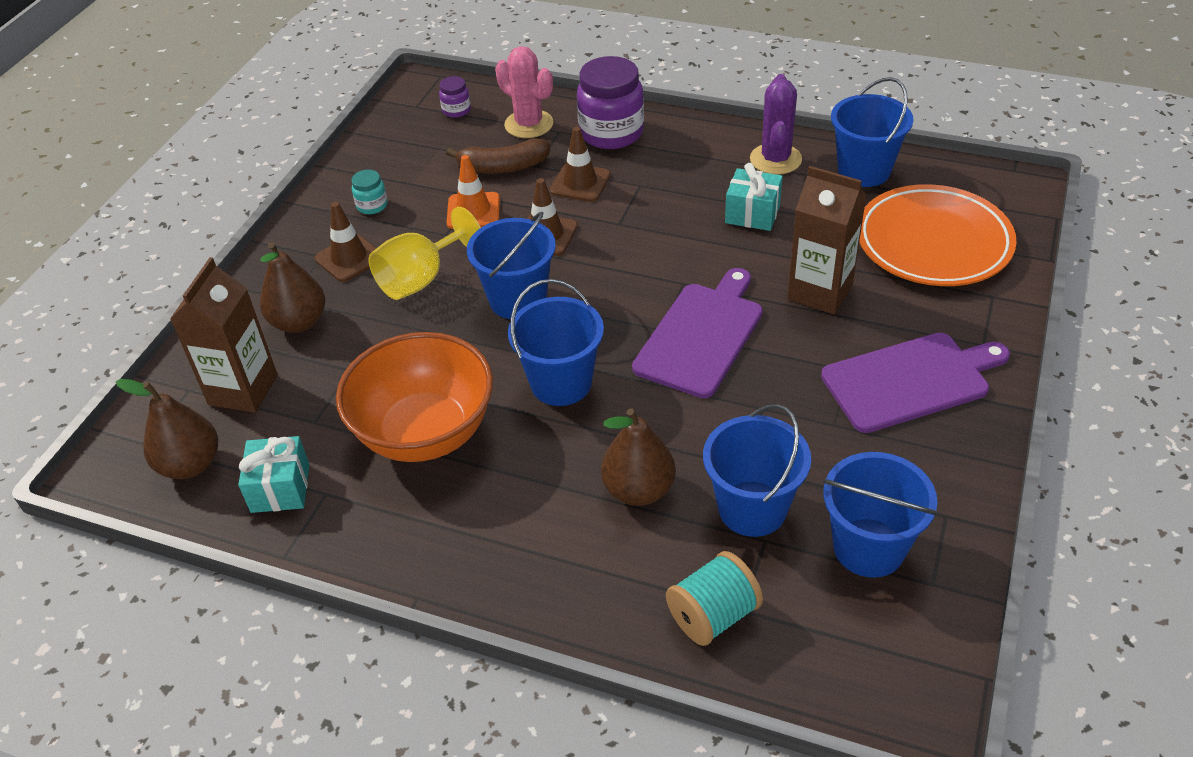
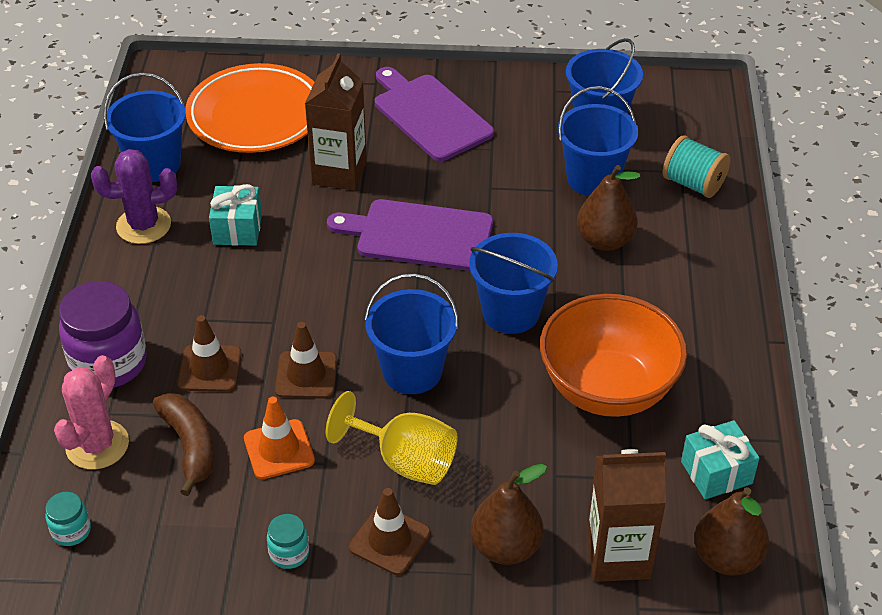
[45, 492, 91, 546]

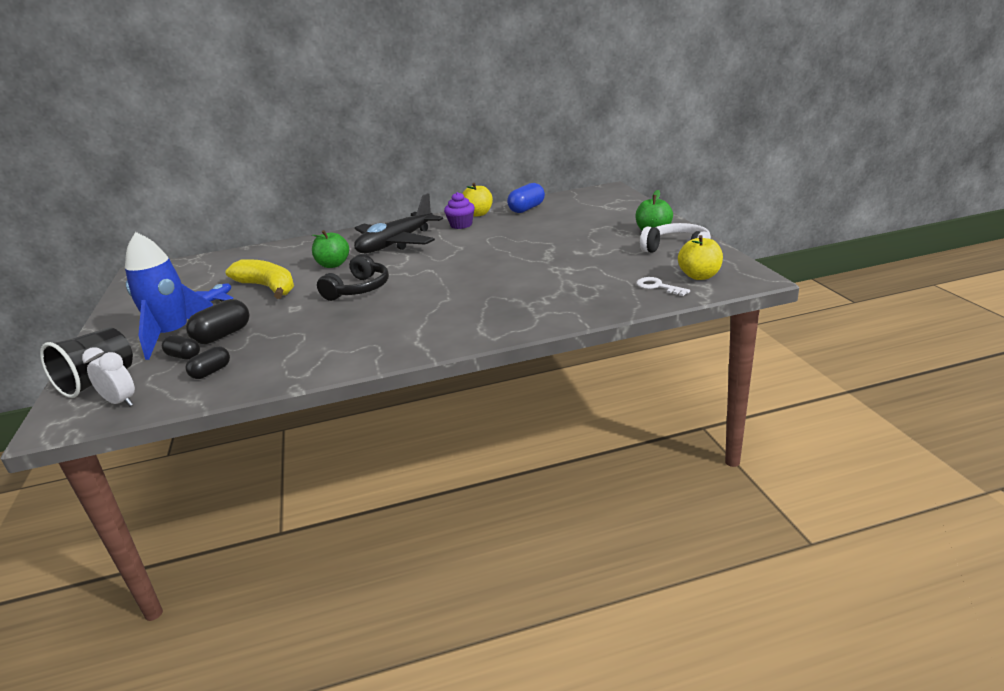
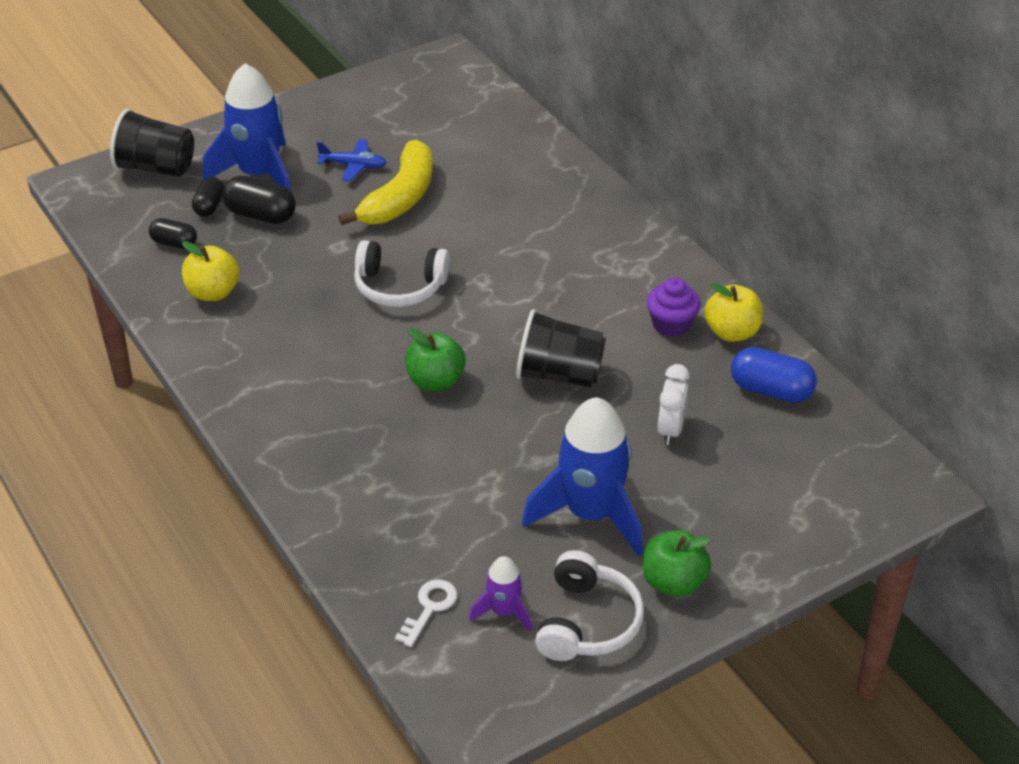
[658, 364, 690, 445]
[405, 328, 466, 391]
[354, 240, 450, 307]
[354, 193, 443, 253] (first image)
[182, 241, 239, 301]
[469, 556, 532, 632]
[516, 309, 606, 388]
[522, 397, 643, 556]

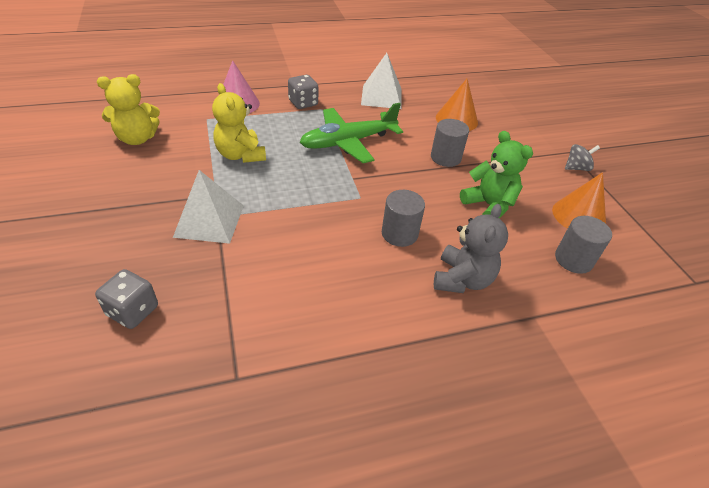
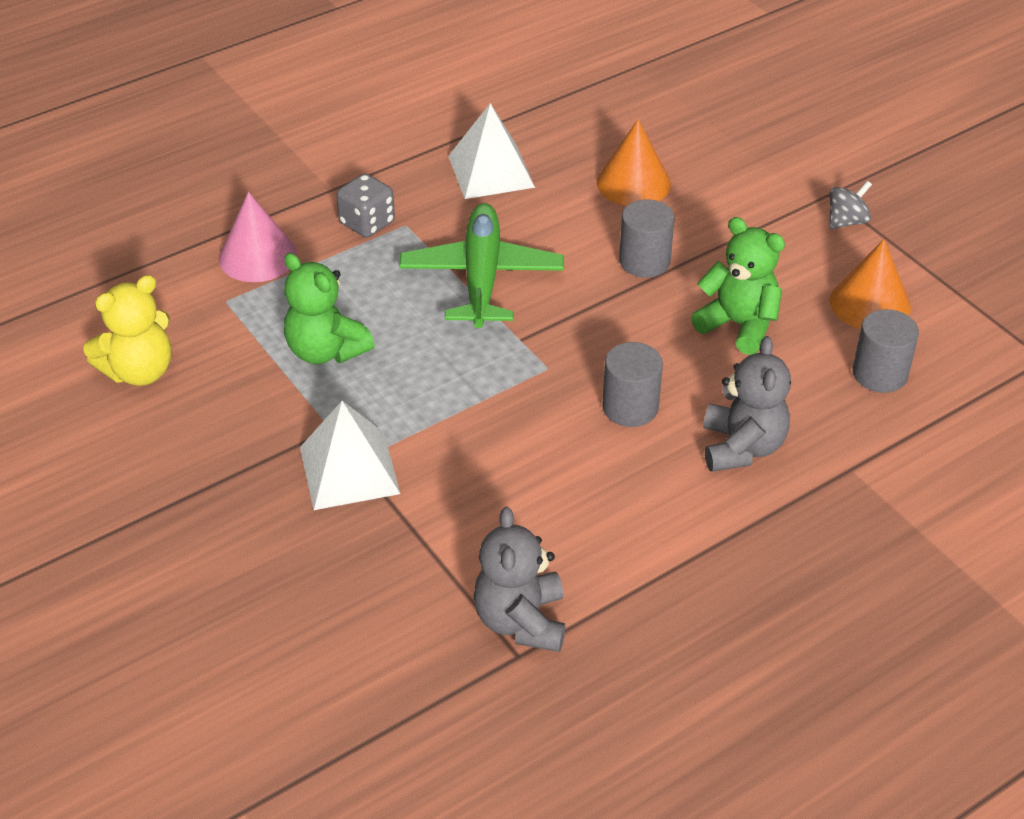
[95, 269, 158, 329] (first image)
[284, 253, 375, 364]
[399, 203, 564, 328]
[473, 507, 566, 652]

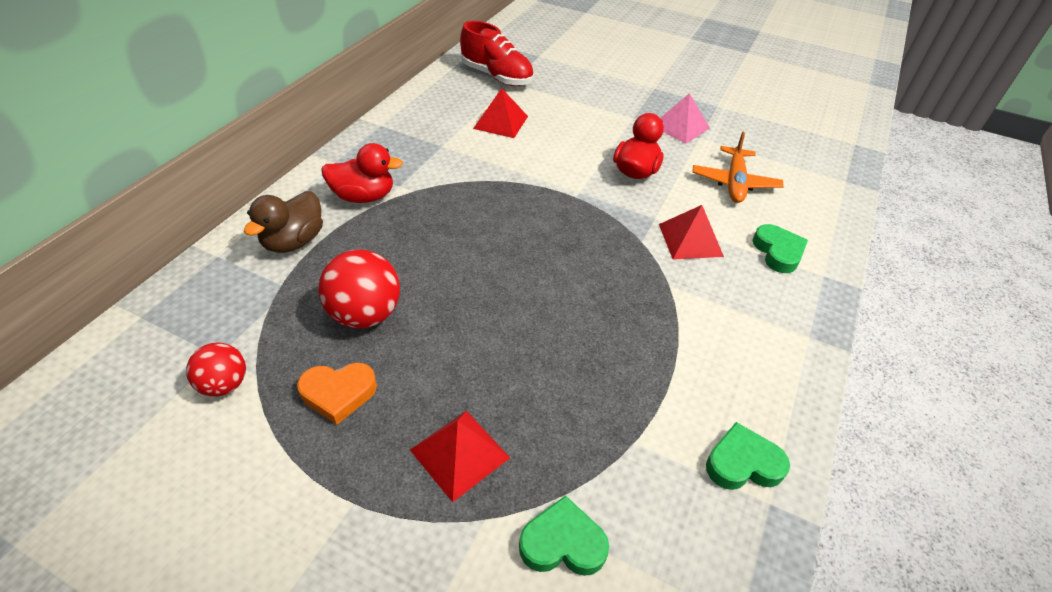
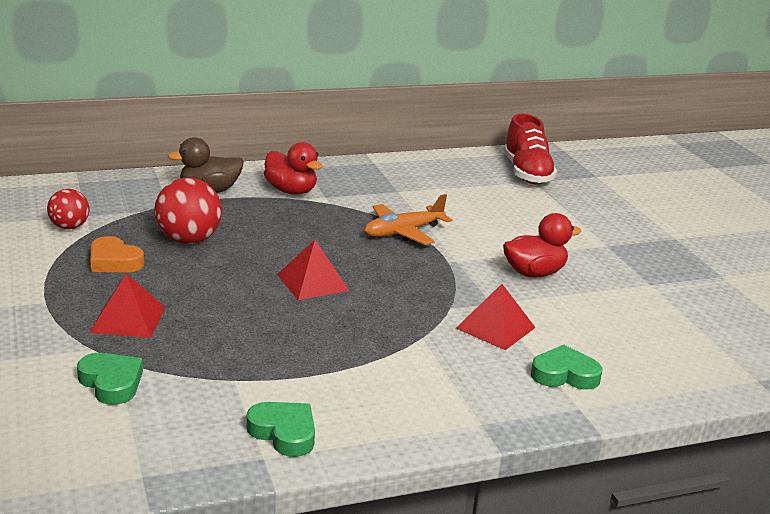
[277, 240, 350, 300]
[660, 93, 710, 144] (first image)
[365, 194, 452, 245]
[531, 345, 602, 390]

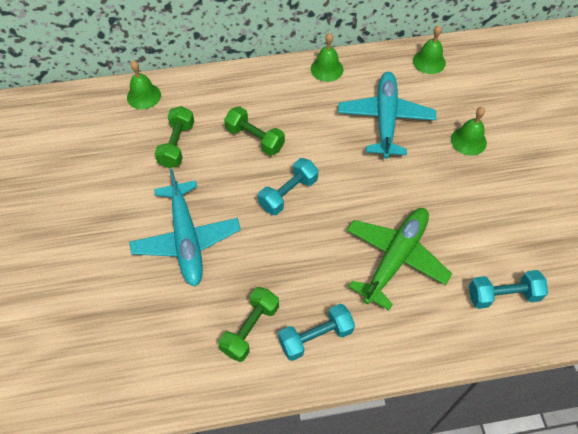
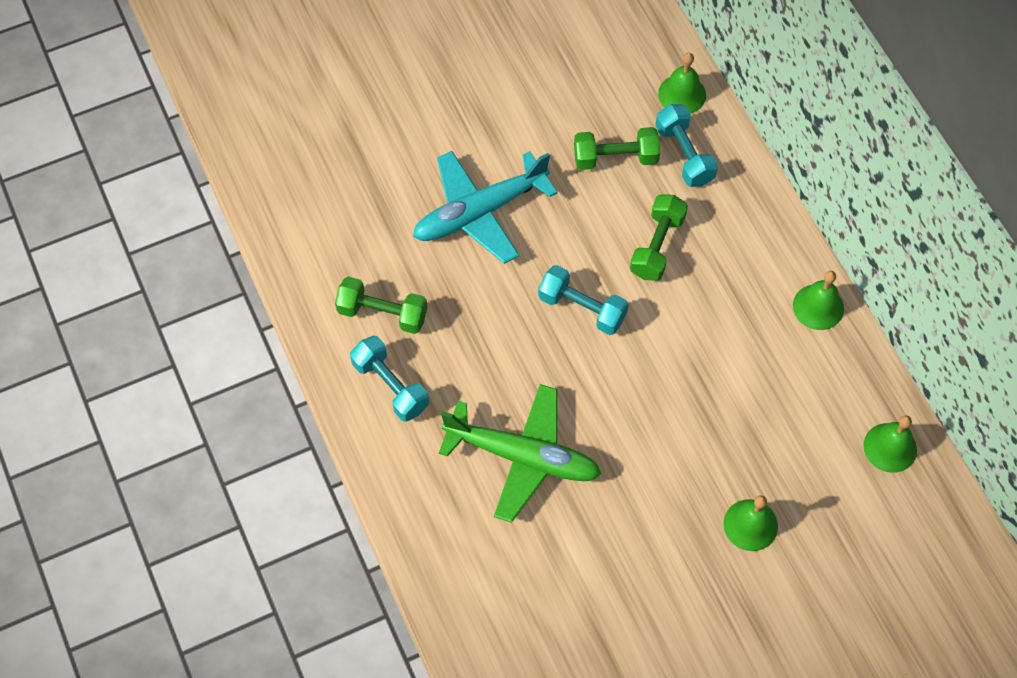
[338, 72, 436, 159] (first image)
[655, 104, 718, 187]

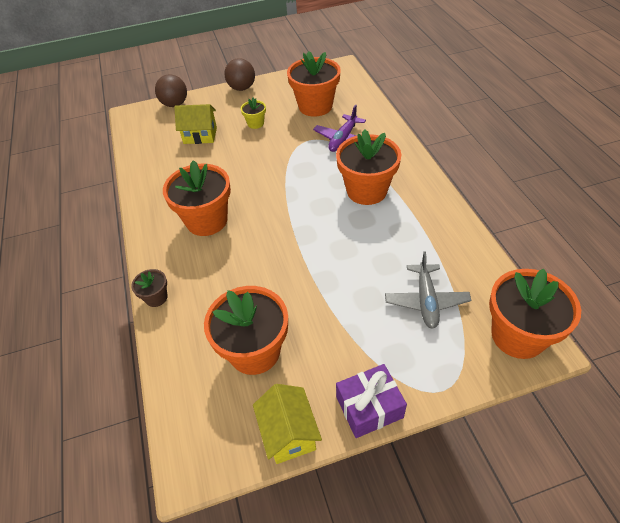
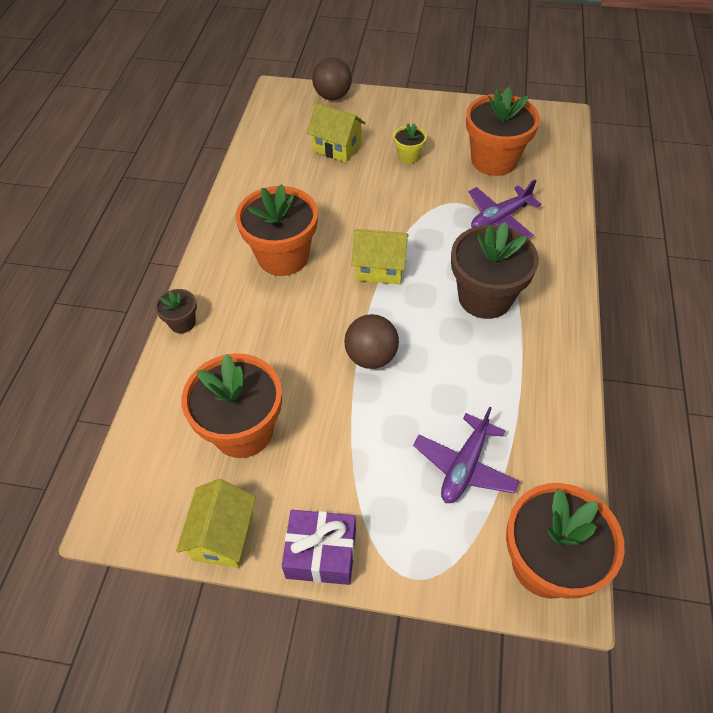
[344, 314, 399, 369]
[451, 222, 539, 319]
[413, 407, 520, 503]
[352, 229, 409, 284]

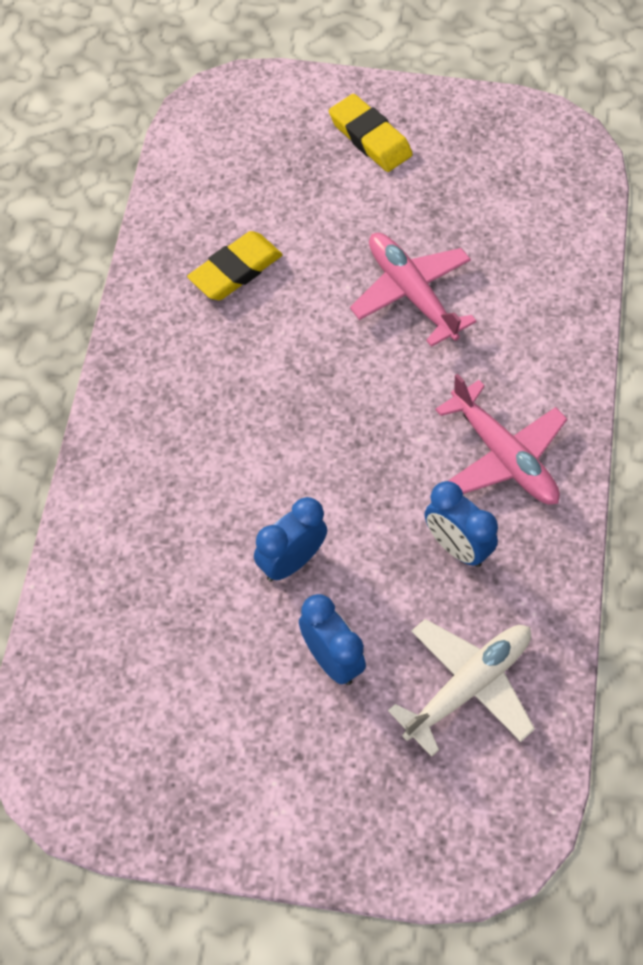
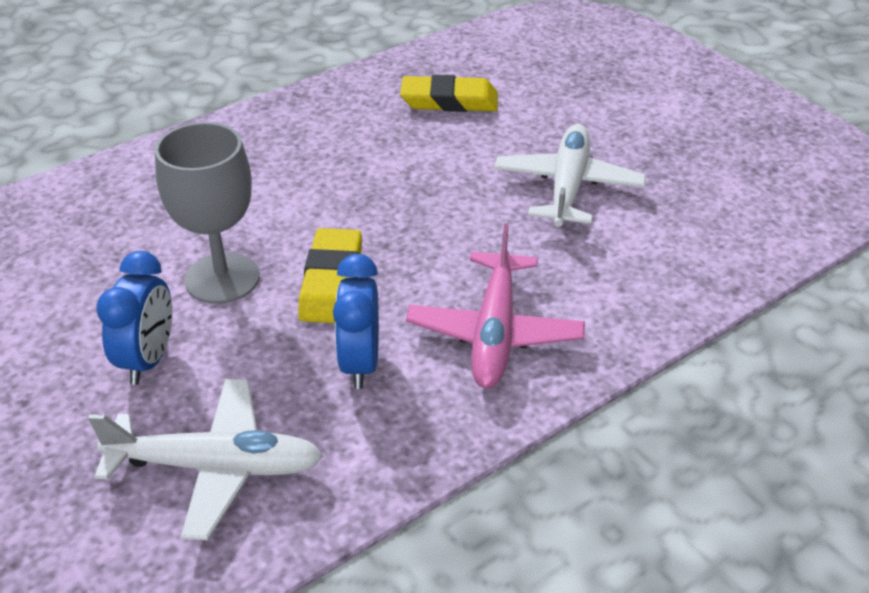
[155, 122, 260, 304]
[298, 228, 362, 323]
[494, 124, 646, 227]

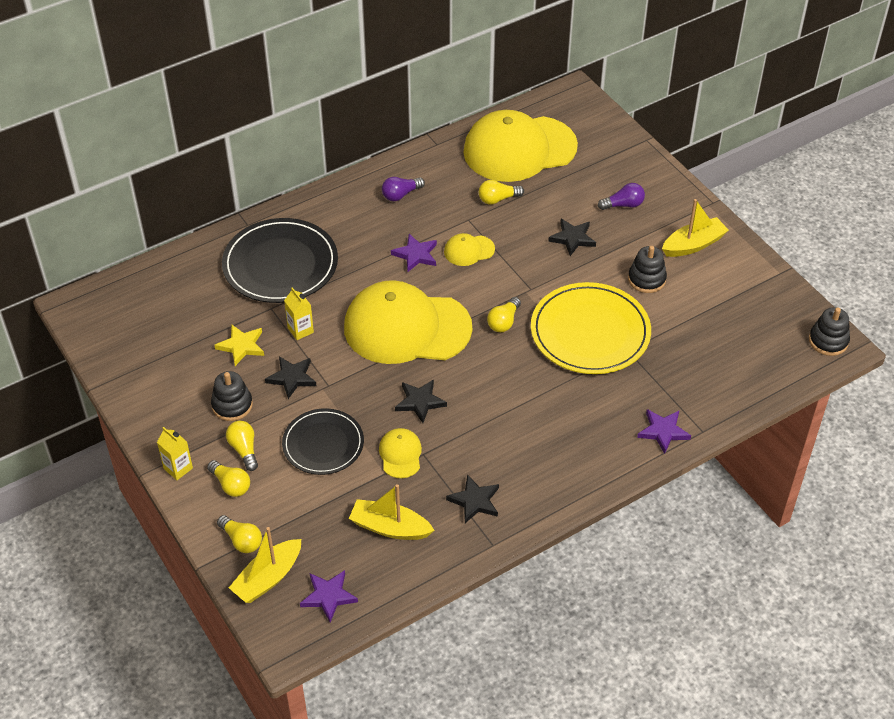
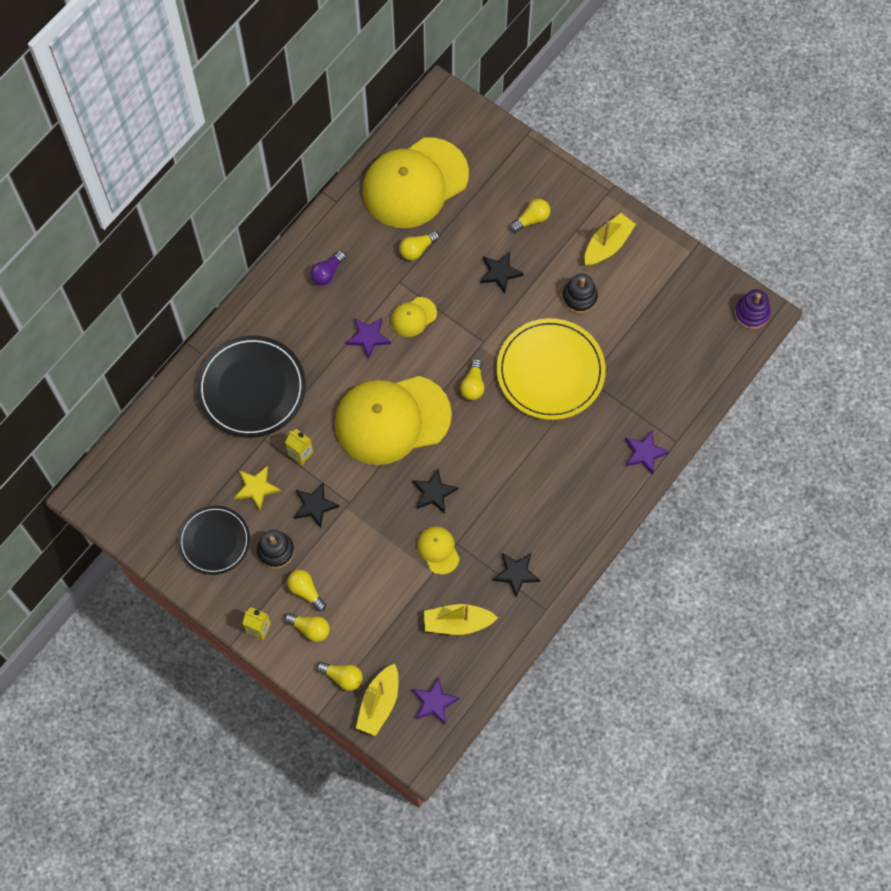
[178, 506, 250, 575]
[510, 199, 550, 232]
[734, 289, 771, 329]

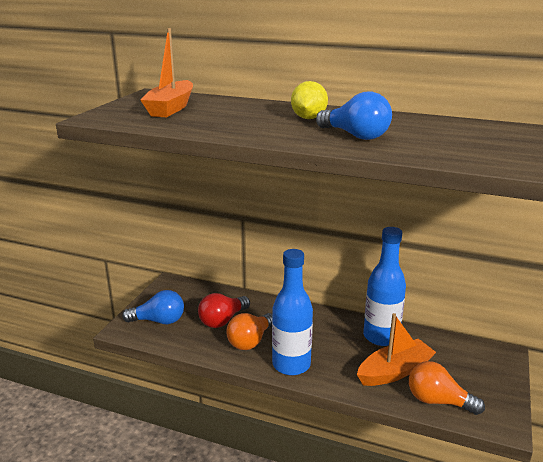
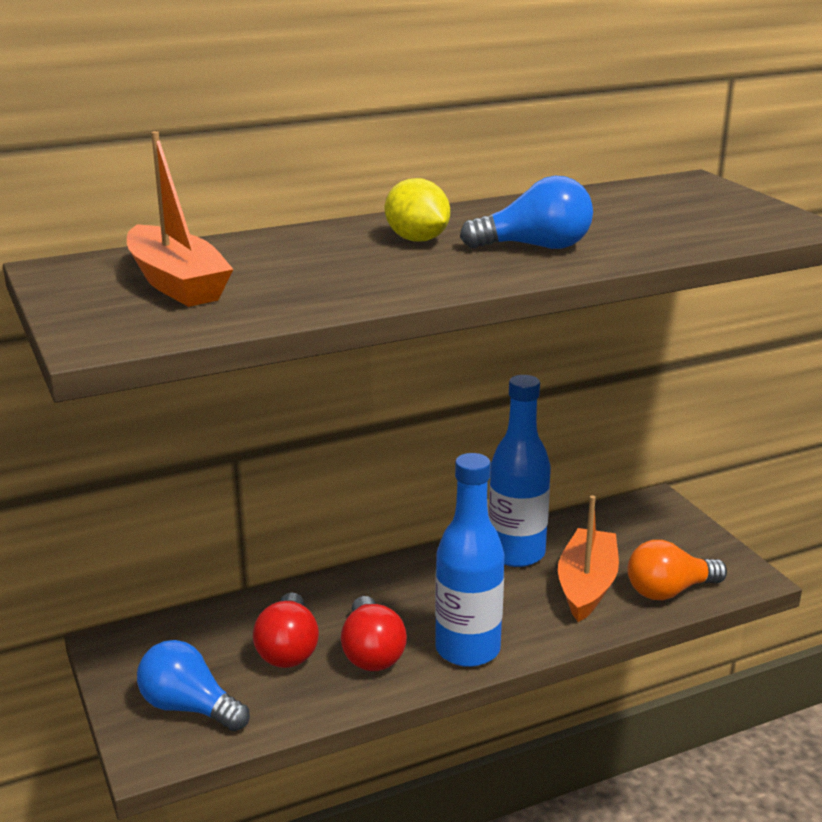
[137, 640, 250, 731]
[341, 596, 407, 671]

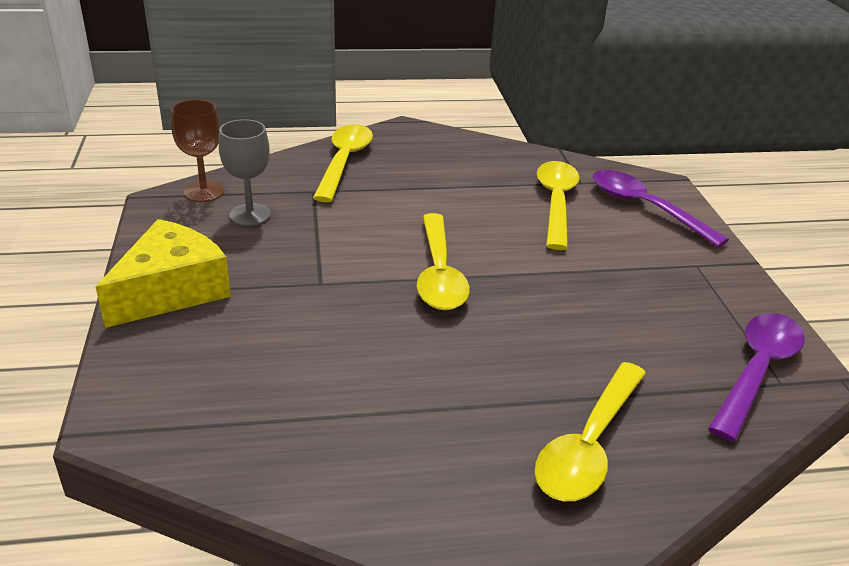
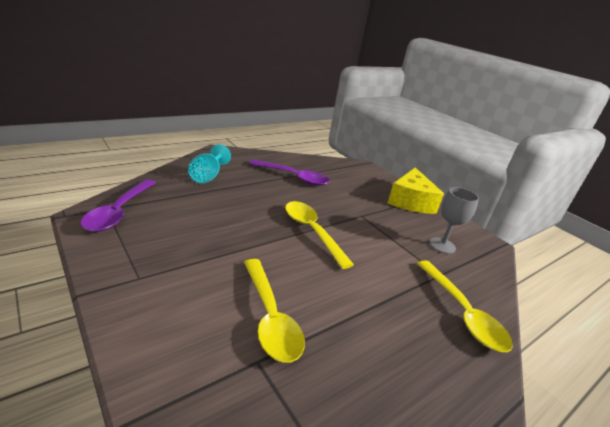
[171, 99, 224, 202] (first image)
[188, 144, 231, 184]
[249, 160, 330, 186]

